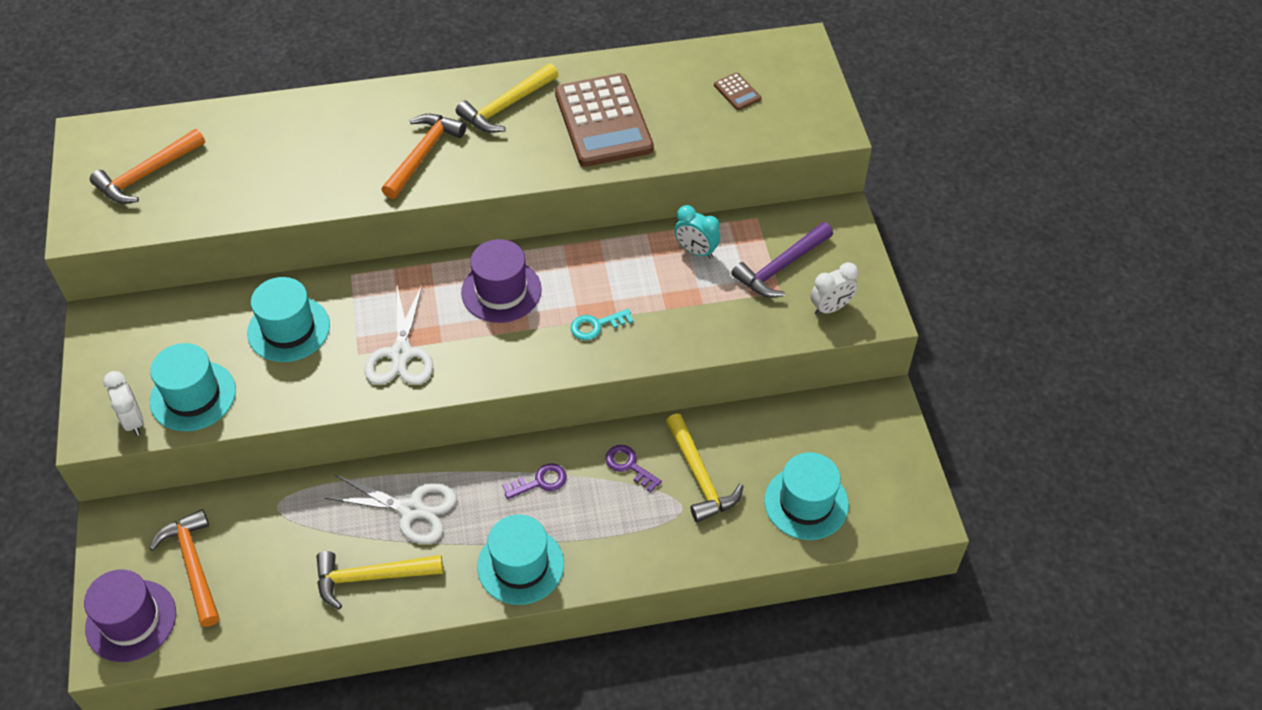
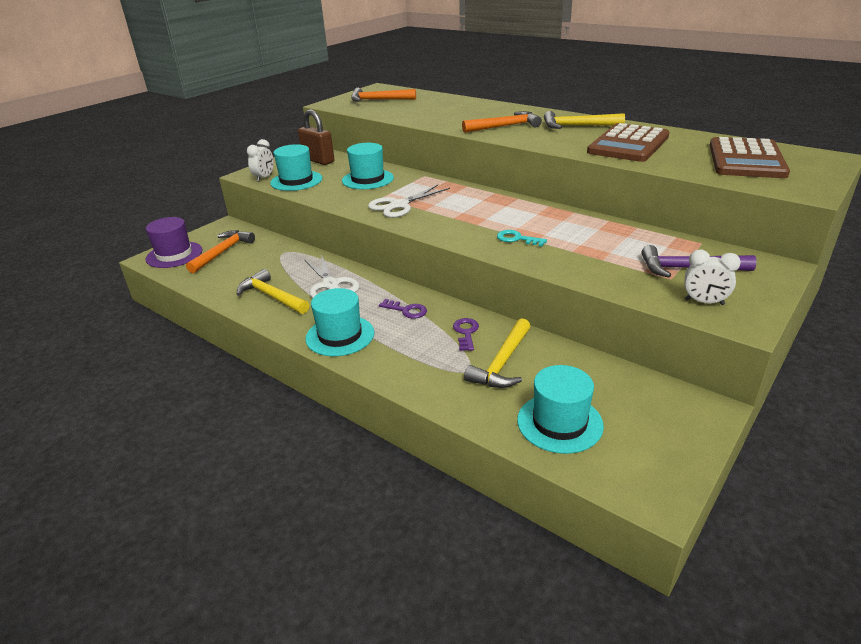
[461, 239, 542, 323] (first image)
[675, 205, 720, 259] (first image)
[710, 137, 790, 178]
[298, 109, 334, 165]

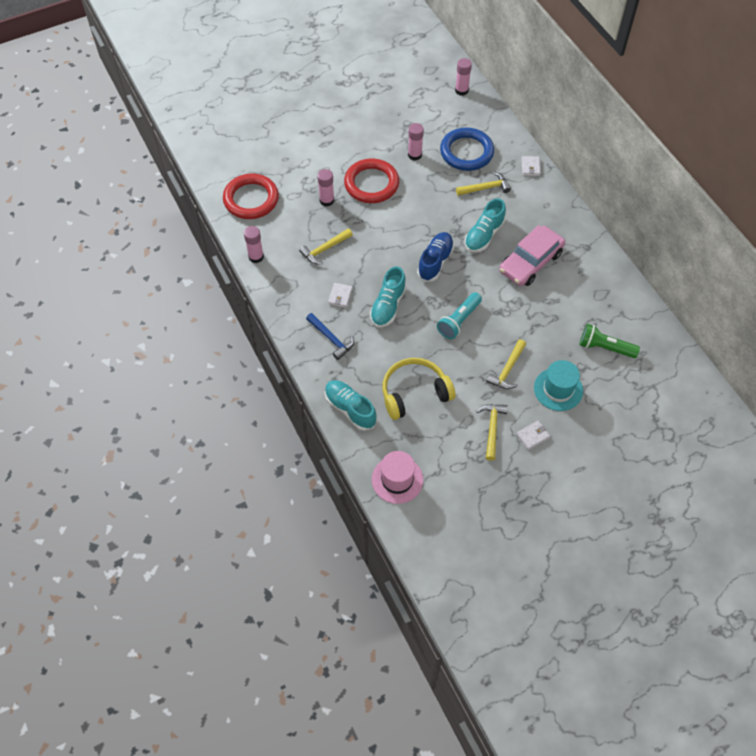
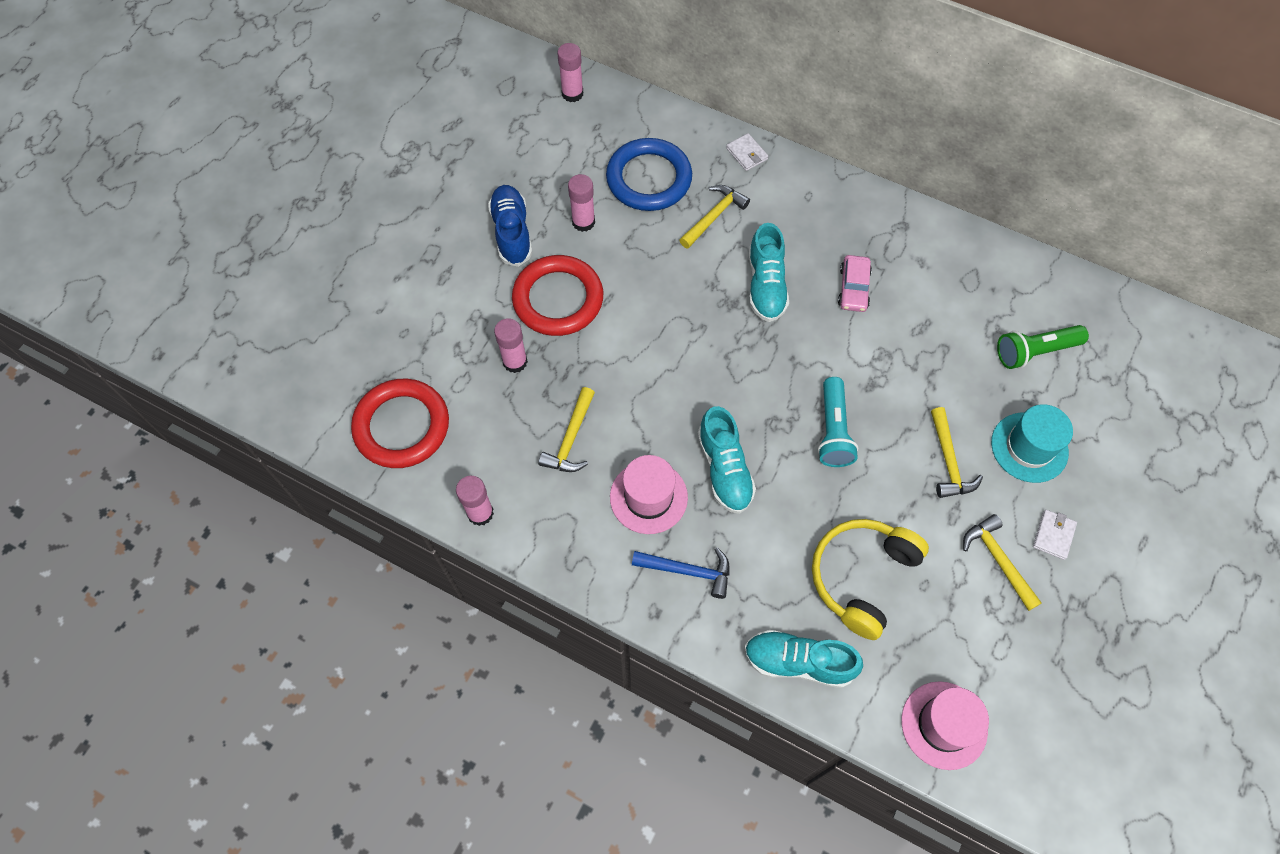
[610, 455, 688, 534]
[488, 185, 532, 267]
[838, 255, 872, 312]

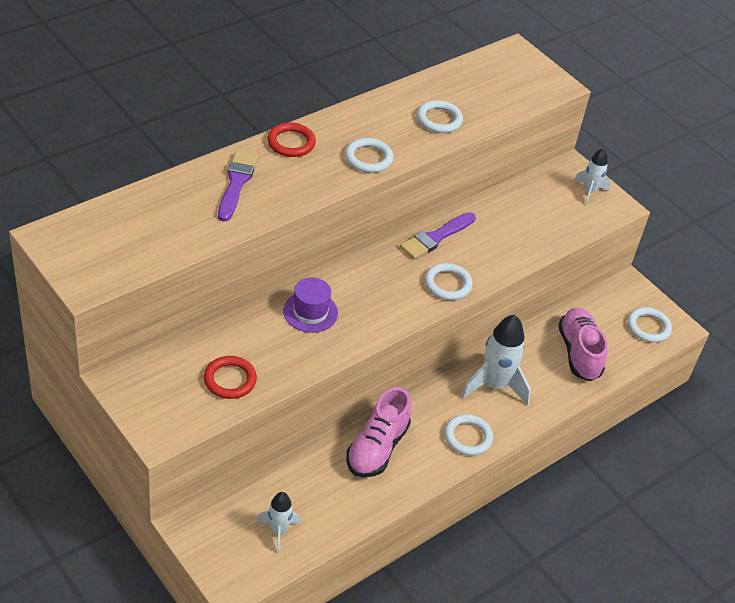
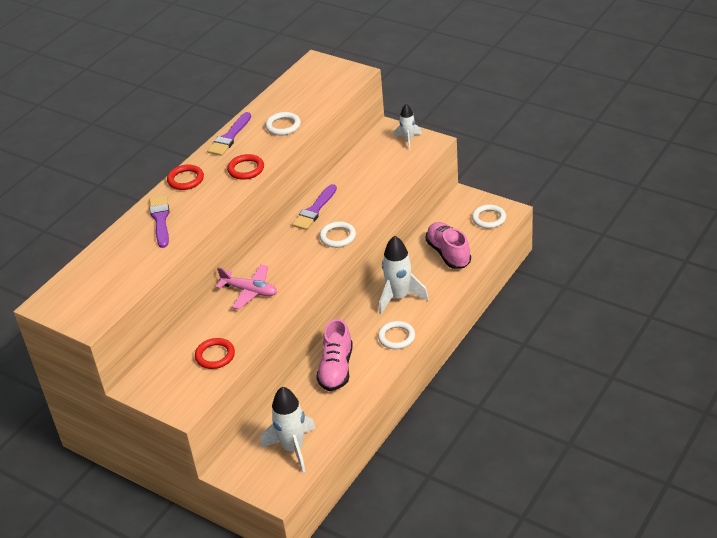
[261, 387, 316, 473]
[216, 264, 277, 309]
[227, 154, 264, 180]
[207, 112, 251, 156]

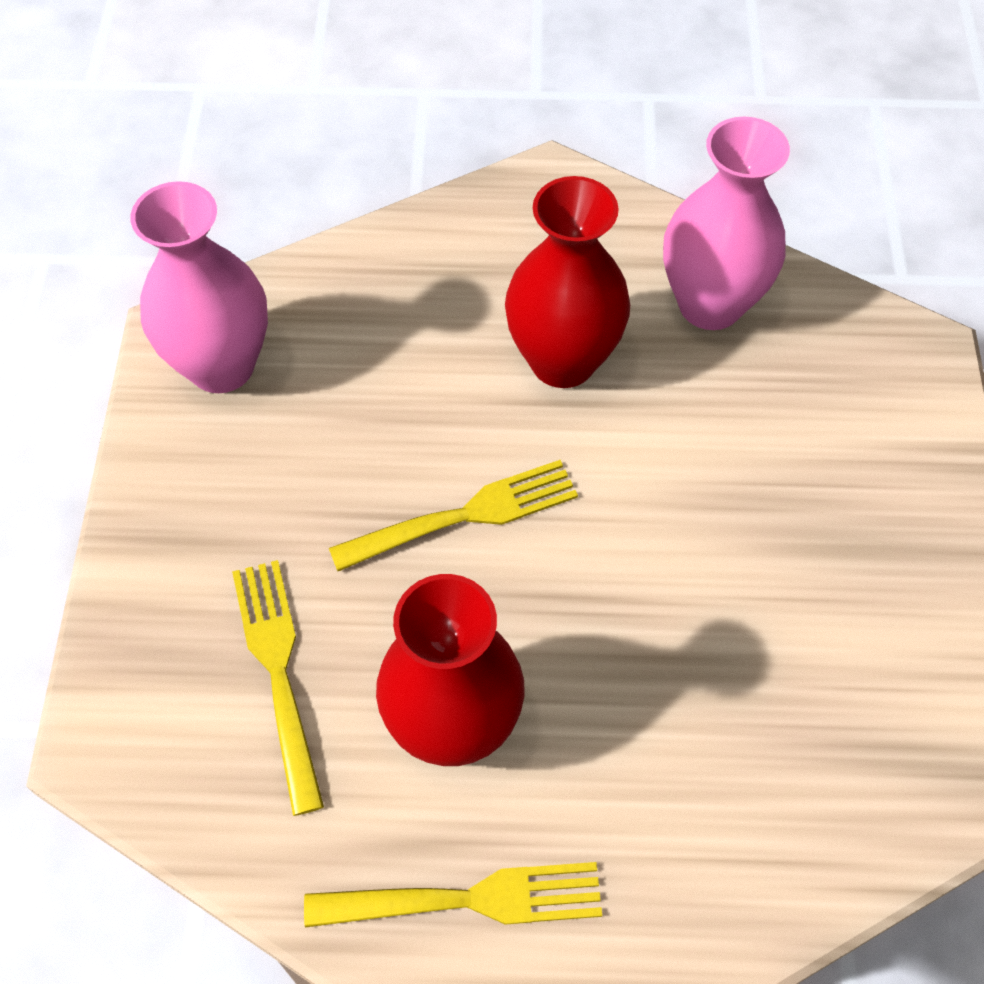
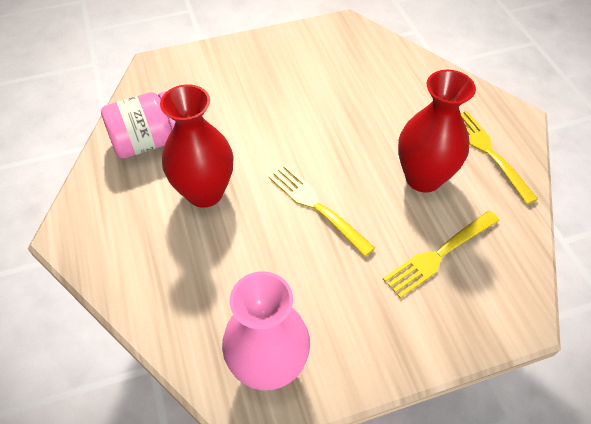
[101, 91, 175, 159]

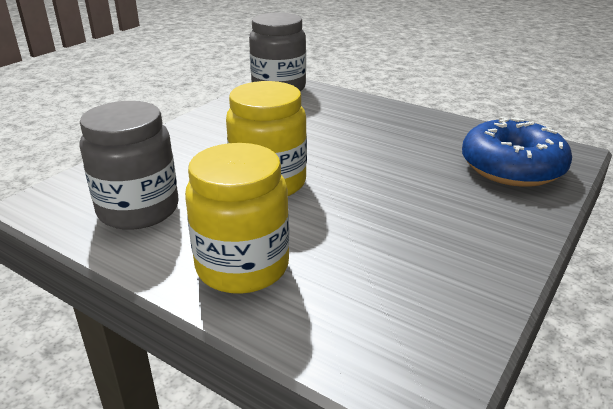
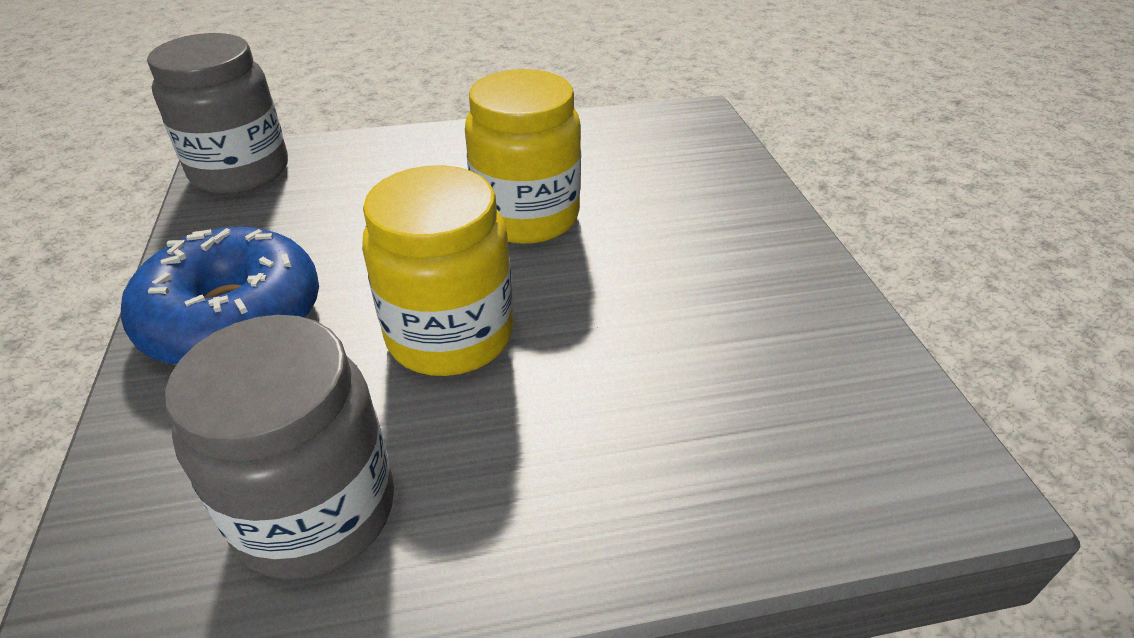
[465, 69, 581, 244]
[121, 227, 319, 365]

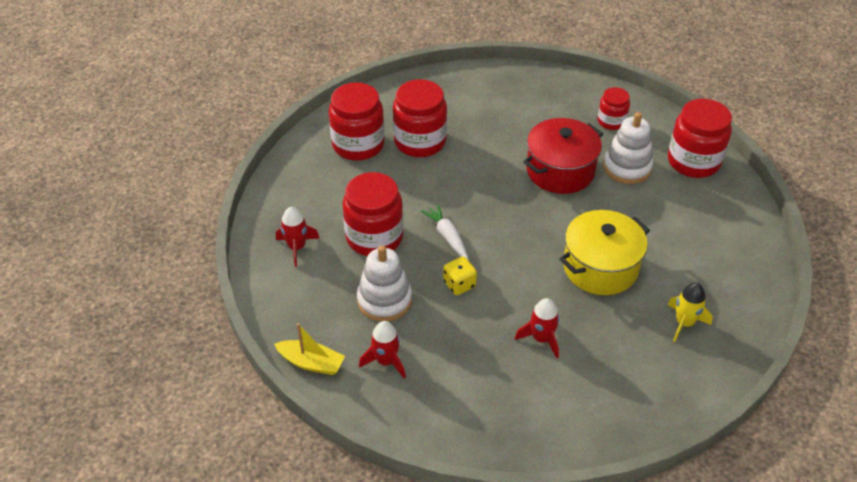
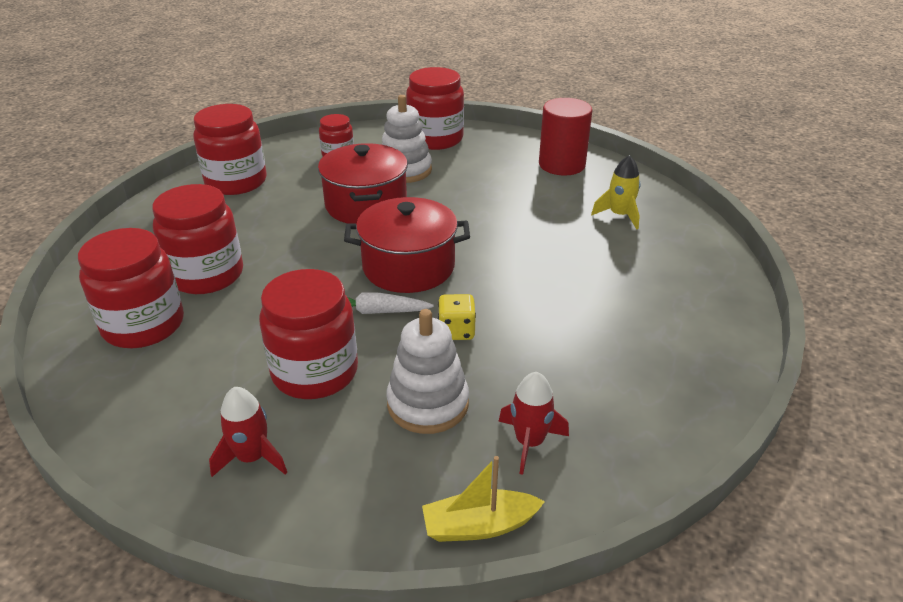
[422, 456, 545, 542]
[515, 298, 560, 358] (first image)
[559, 210, 650, 295] (first image)
[193, 104, 266, 195]
[344, 197, 470, 293]
[539, 98, 592, 175]

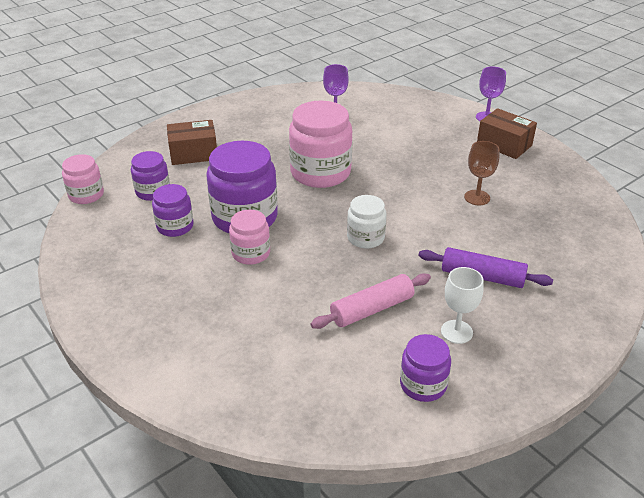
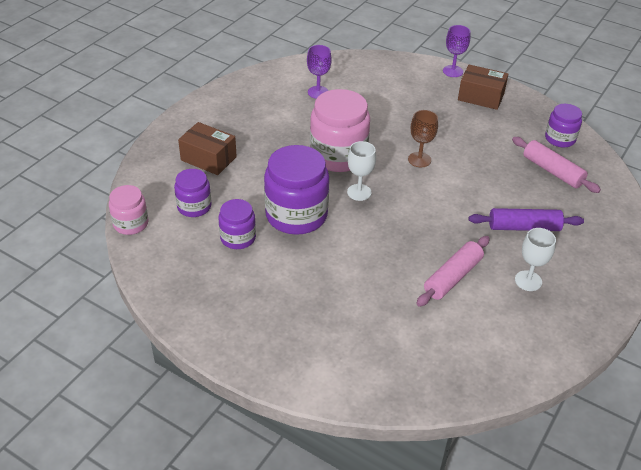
[178, 122, 237, 175]
[229, 209, 270, 265] (first image)
[347, 195, 386, 249] (first image)
[545, 104, 582, 148]
[408, 110, 438, 167]
[347, 141, 376, 201]
[512, 137, 601, 193]

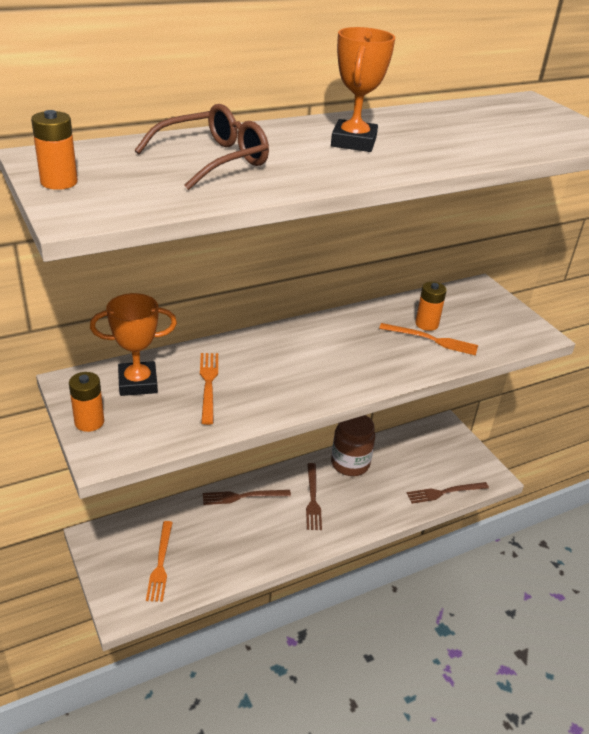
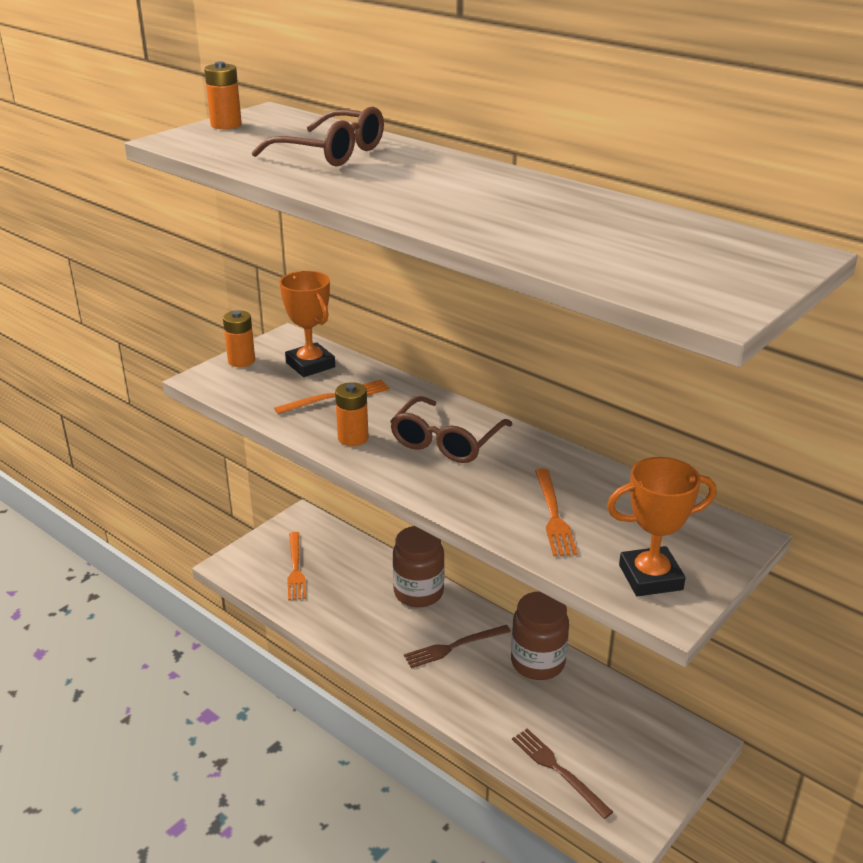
[287, 532, 306, 600]
[393, 526, 444, 607]
[607, 457, 716, 596]
[335, 382, 368, 446]
[390, 396, 512, 463]

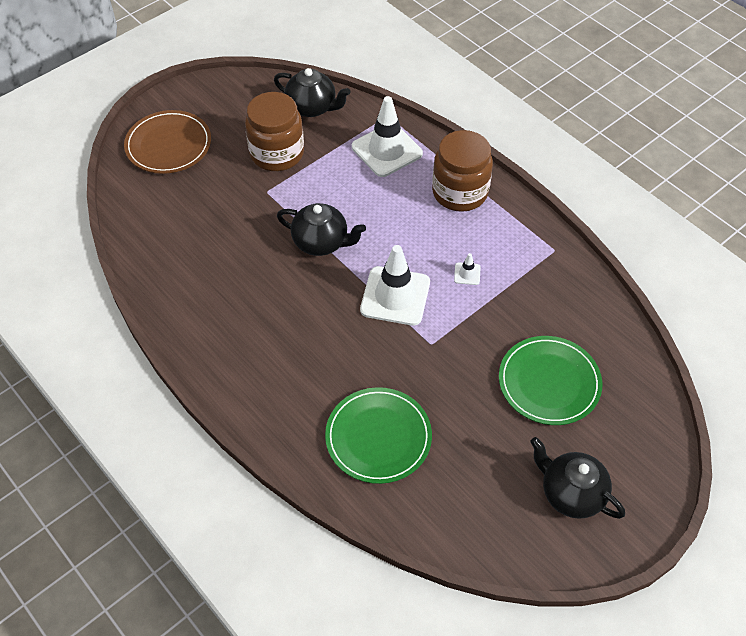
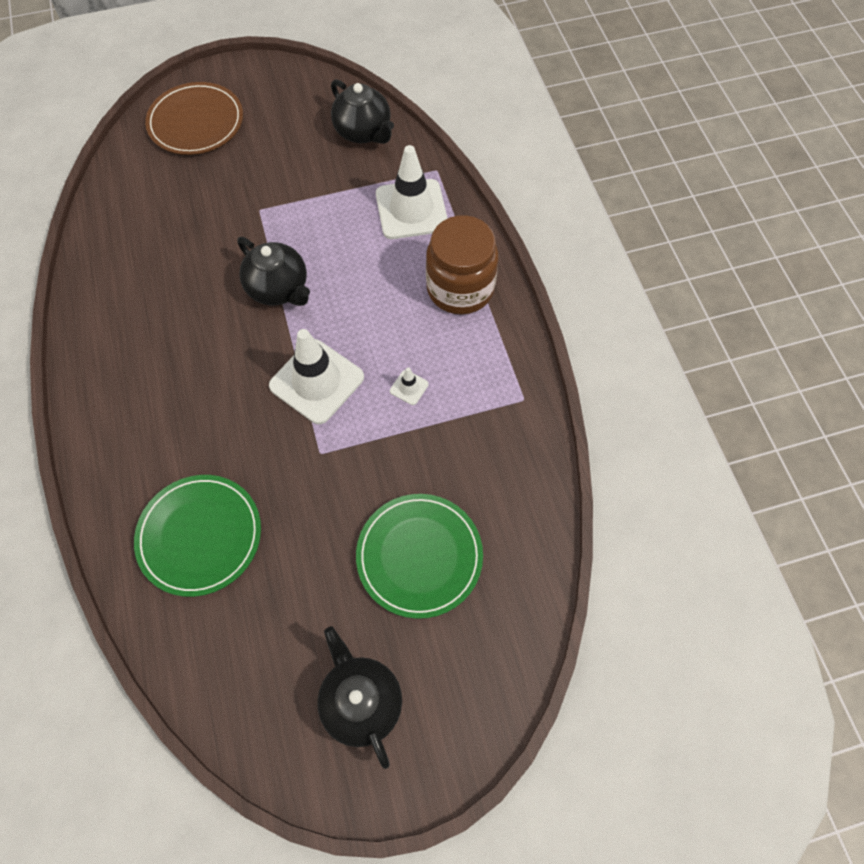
[245, 92, 304, 171] (first image)

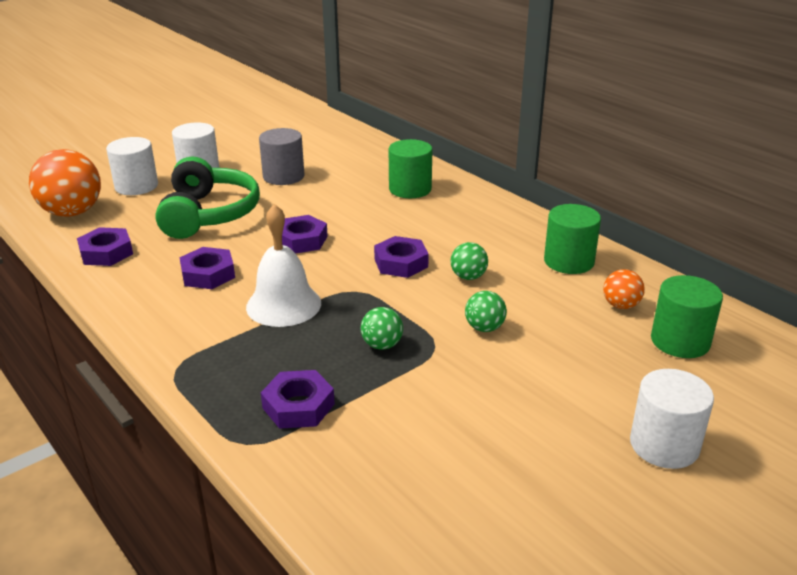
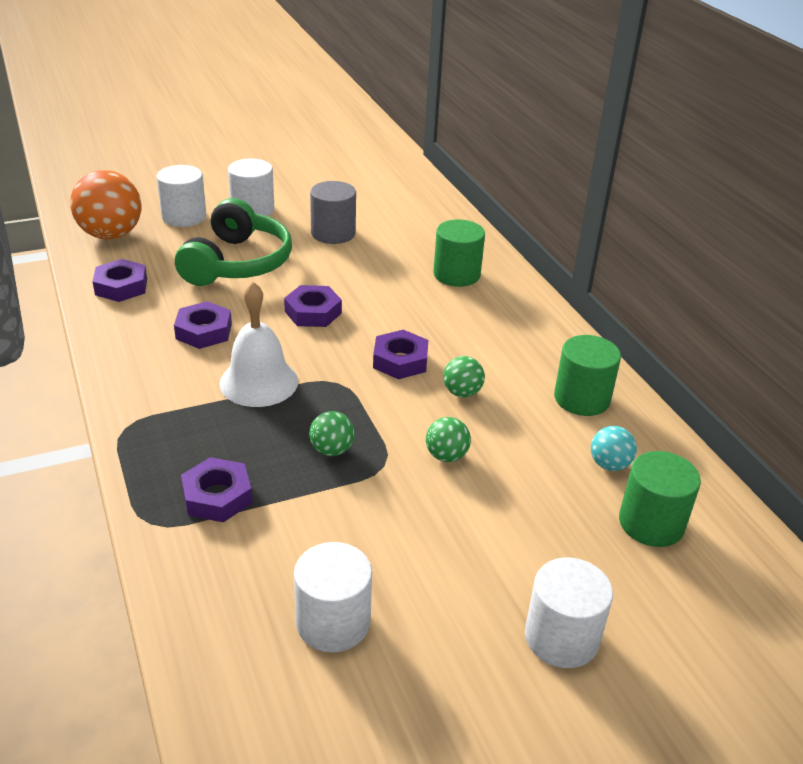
[591, 426, 637, 471]
[294, 542, 372, 652]

